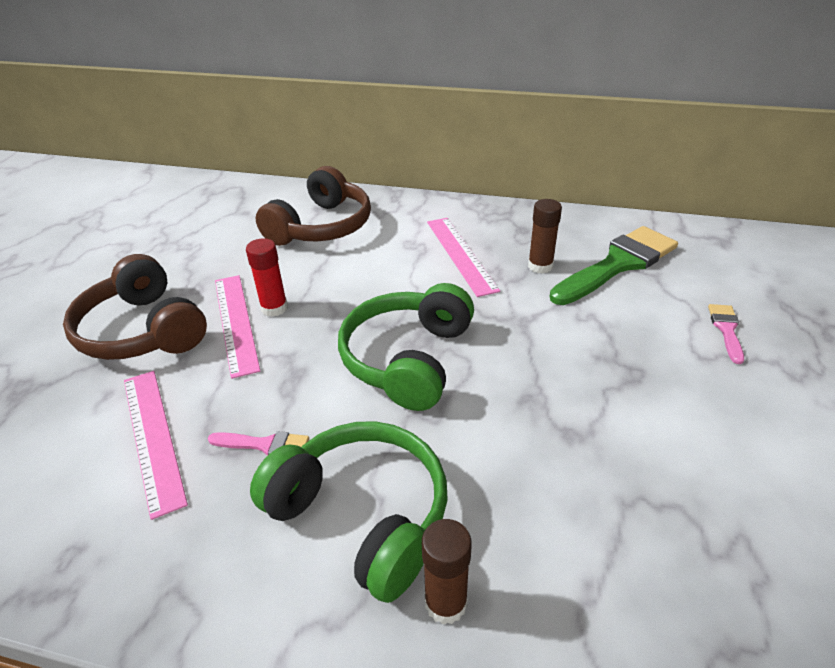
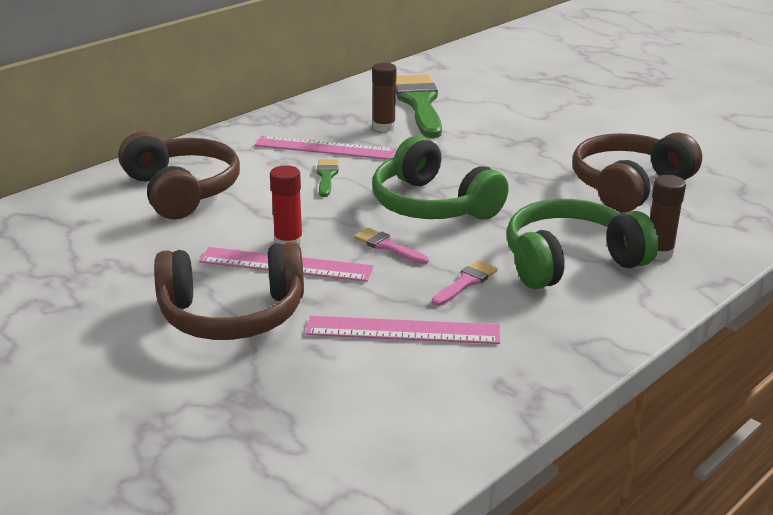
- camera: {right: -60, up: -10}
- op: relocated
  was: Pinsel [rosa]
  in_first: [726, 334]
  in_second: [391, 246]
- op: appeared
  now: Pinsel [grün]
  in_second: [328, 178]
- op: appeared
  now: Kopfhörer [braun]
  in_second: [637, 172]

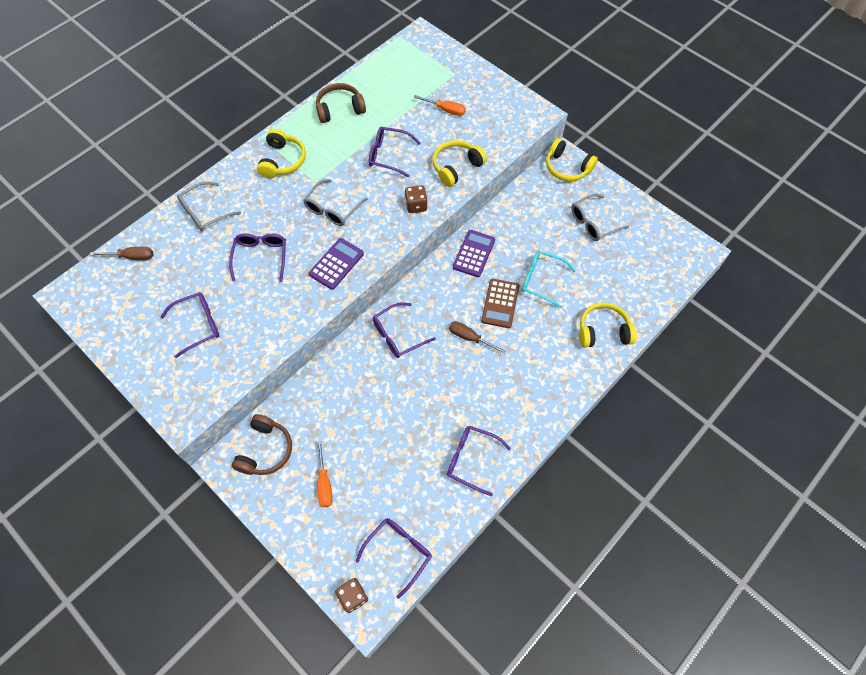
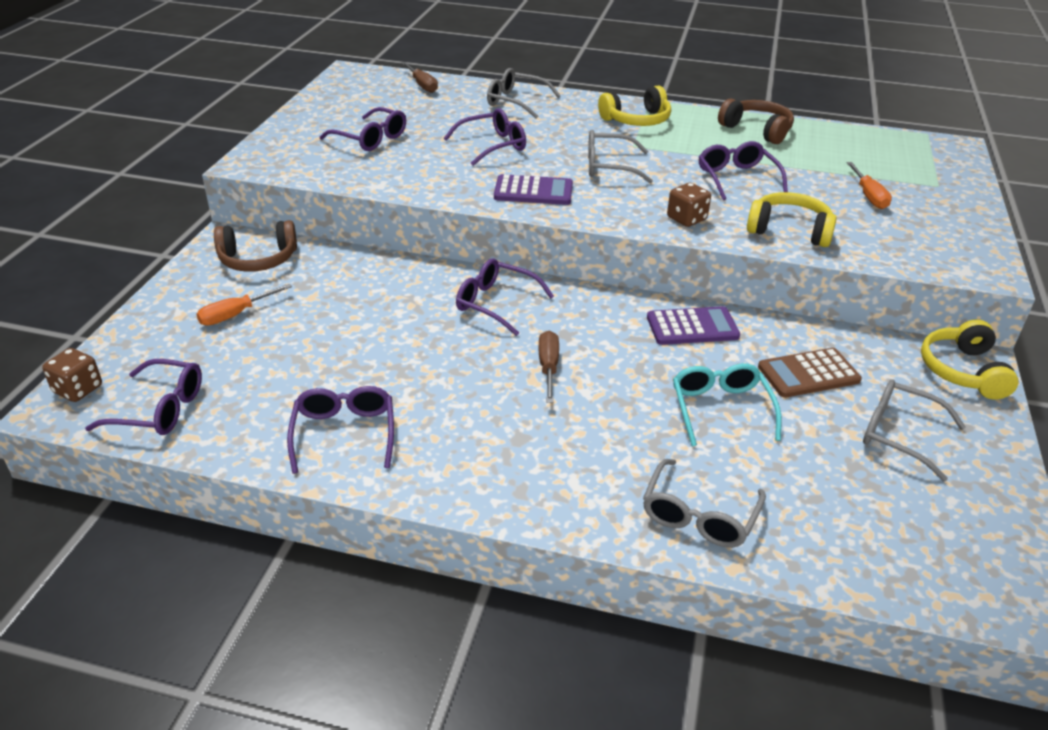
- camera: {right: 60, up: -25}
- op: relocated
  was: Taschenrechner [braun]
  in_first: [500, 303]
  in_second: [810, 373]
- op: exchanged
  was: Kopfhörer [gelb]
  now: Brille [grau]
  in_first: [608, 325]
  in_second: [704, 503]

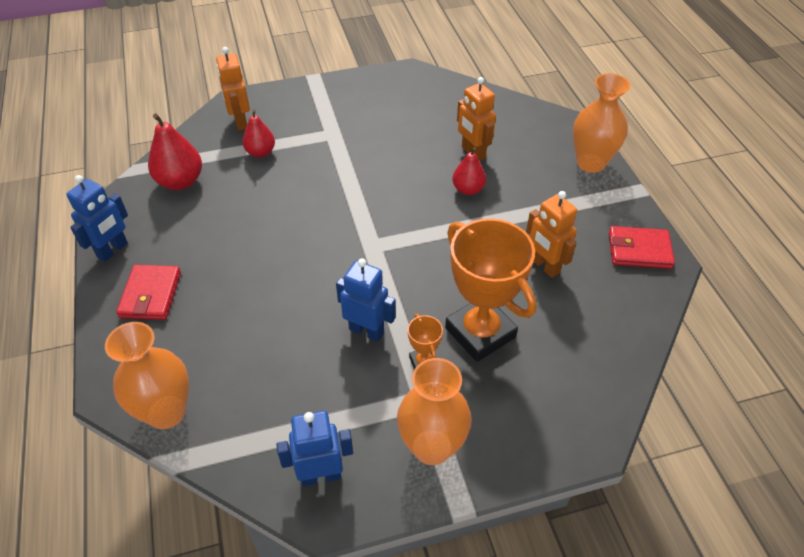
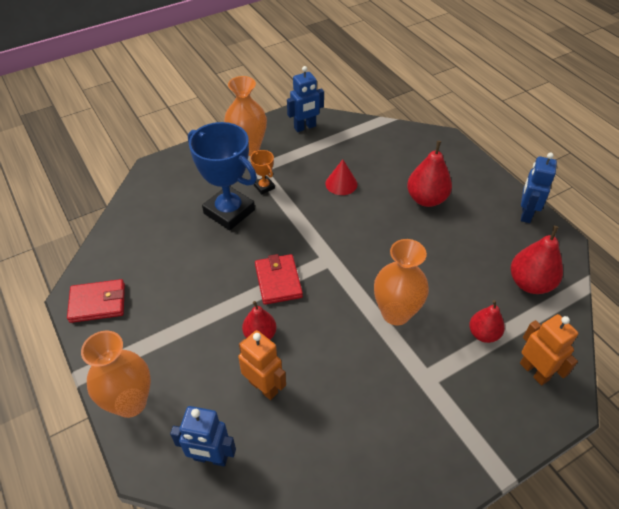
- camera: {right: 165, up: 0}
- op: relocated
  was: Vase [orange]
  in_first: [147, 375]
  in_second: [401, 282]
- op: relocated
  was: Geldbörse [rot]
  in_first: [148, 292]
  in_second: [279, 279]
- op: relocated
  was: Roboter [blau]
  in_first: [366, 300]
  in_second: [203, 436]
- op: colour
  was: Pokal [orange]
  now: Pokal [blau]
  in_first: [490, 290]
  in_second: [222, 176]
- op: missing
  was: Roboter [orange]
  in_first: [551, 234]
- op: appeared
  now: Kegel [rot]
  in_second: [341, 177]
- op: appeared
  now: Birne [rot]
  in_second: [429, 174]

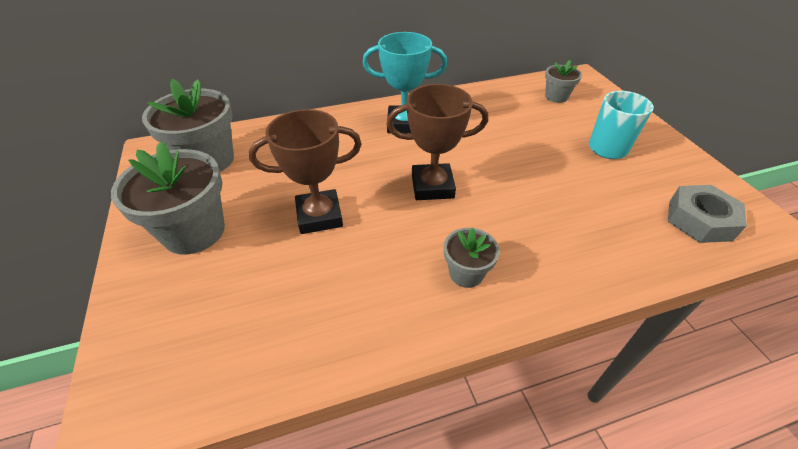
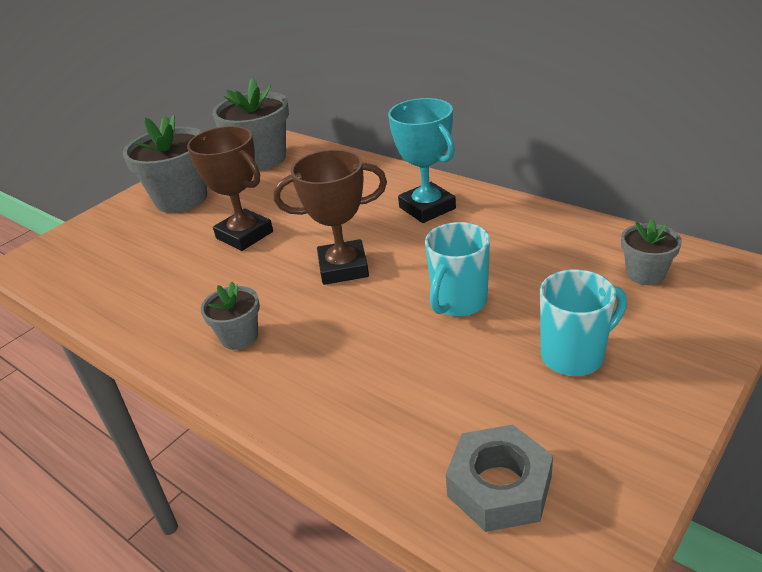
- camera: {right: 60, up: -10}
- op: spun
  was: Pokal [braun]
  in_first: [437, 142]
  in_second: [330, 217]
  clockwise: -60
- op: appeared
  now: Tasse [türkis]
  in_second: [457, 269]

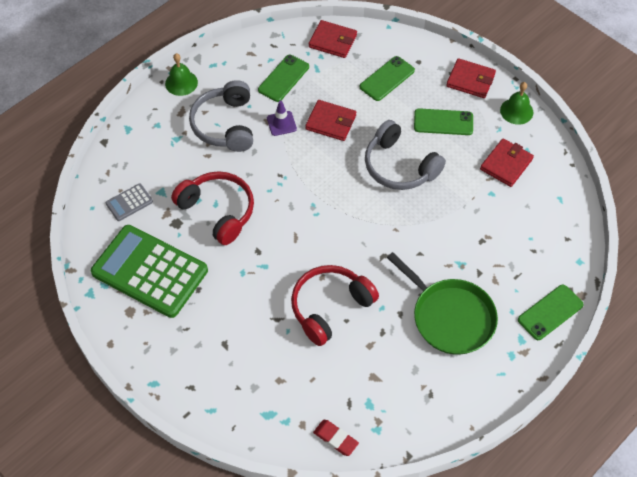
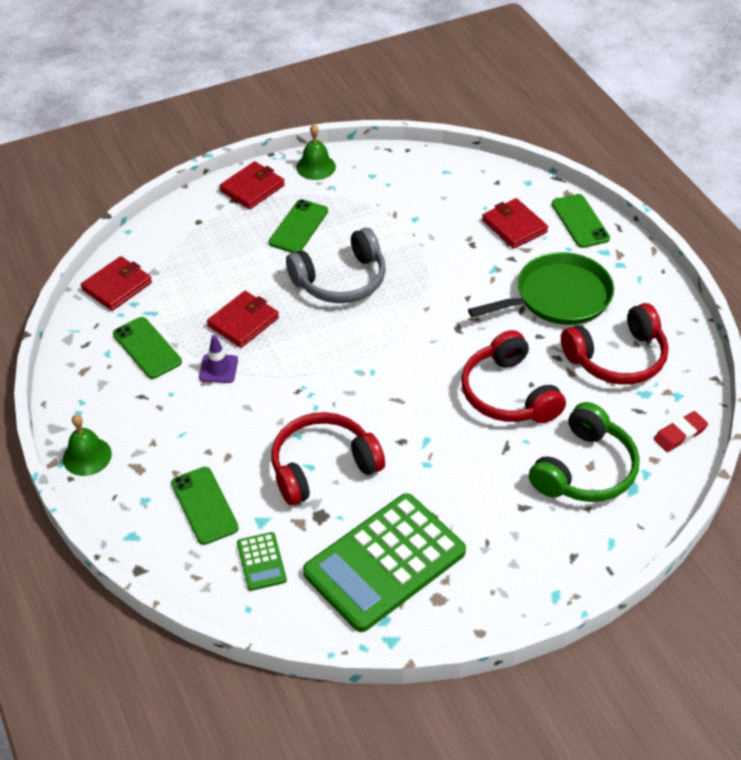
- camera: {right: -70, up: -10}
- op: colour
  was: Taschenrechner [grau]
  now: Taschenrechner [grün]
  in_first: [129, 202]
  in_second: [262, 561]
- op: missing
  was: Kopfhörer [grau]
  in_first: [221, 116]
- op: relocated
  was: Handy [grün]
  in_first: [387, 78]
  in_second: [205, 506]
- op: relocated
  was: Geldbörse [rot]
  in_first: [507, 162]
  in_second: [515, 223]
- op: appeared
  now: Kopfhörer [grün]
  in_second: [584, 452]
- op: appeared
  now: Kopfhörer [rot]
  in_second: [614, 343]

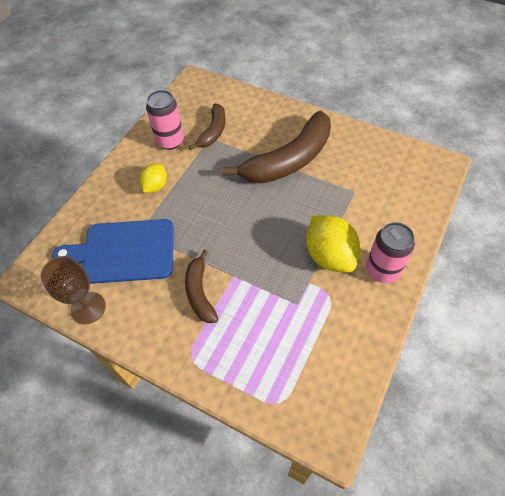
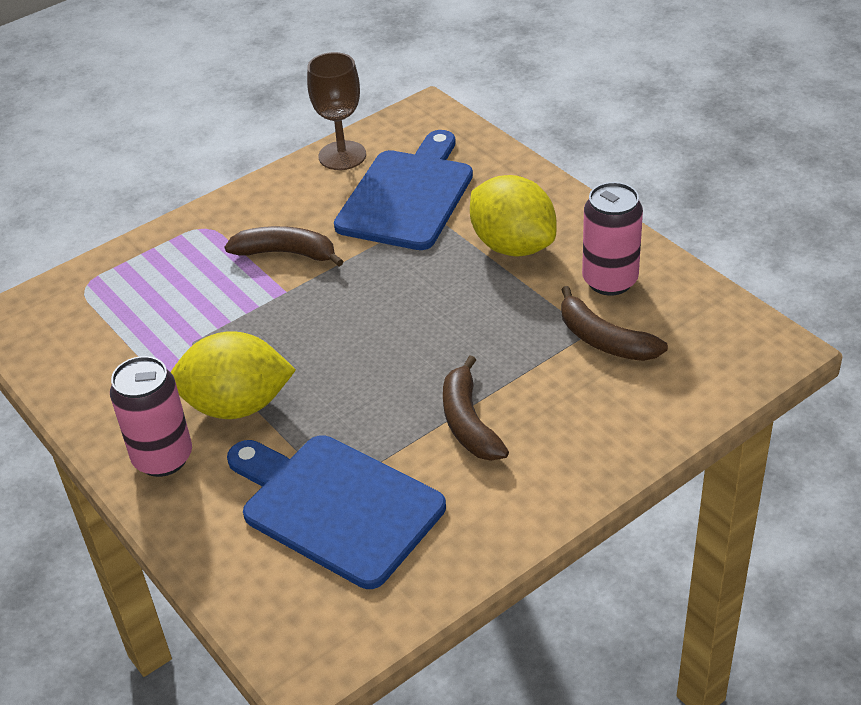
- camera: {right: 115, up: -15}
- op: size
  was: Zitrone [gelb]
  in_first: [153, 178]
  in_second: [513, 215]
  ratio: 1.72
- op: size
  was: Banane [braun]
  in_first: [276, 147]
  in_second: [476, 408]
  ratio: 0.53
- op: appeared
  now: Schneidebrett [blau]
  in_second: [336, 512]

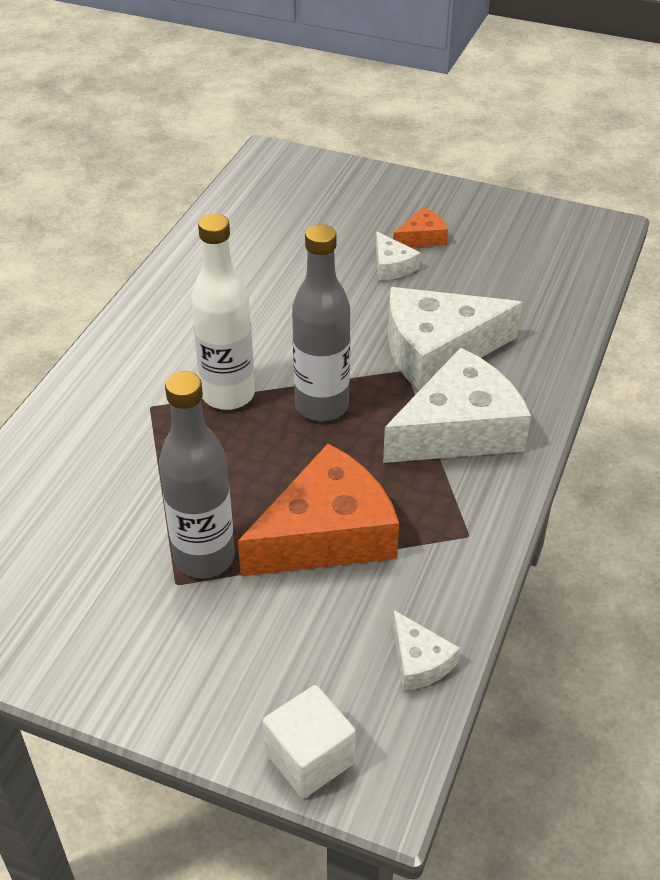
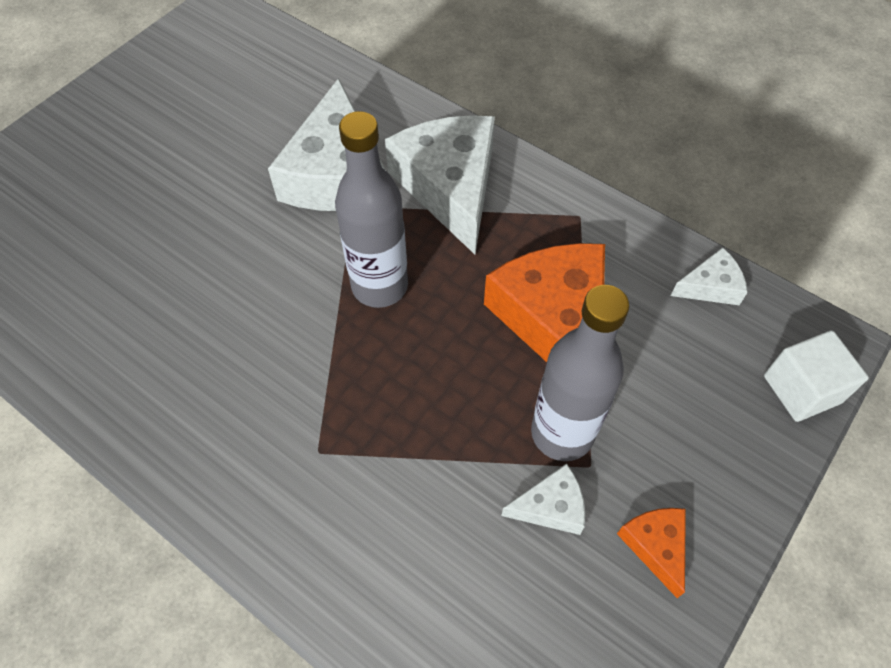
- camera: {right: -75, up: 15}
- op: missing
  was: Flasche [weiß]
  in_first: [223, 312]
- op: relocated
  was: Käse [weiß]
  in_first: [398, 255]
  in_second: [543, 499]
- op: relocated
  was: Käse [orange]
  in_first: [420, 227]
  in_second: [651, 553]

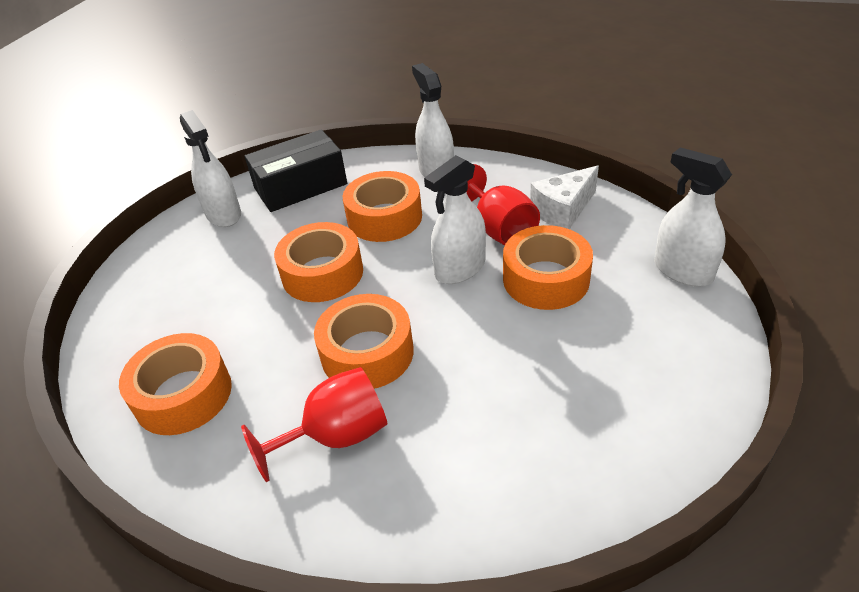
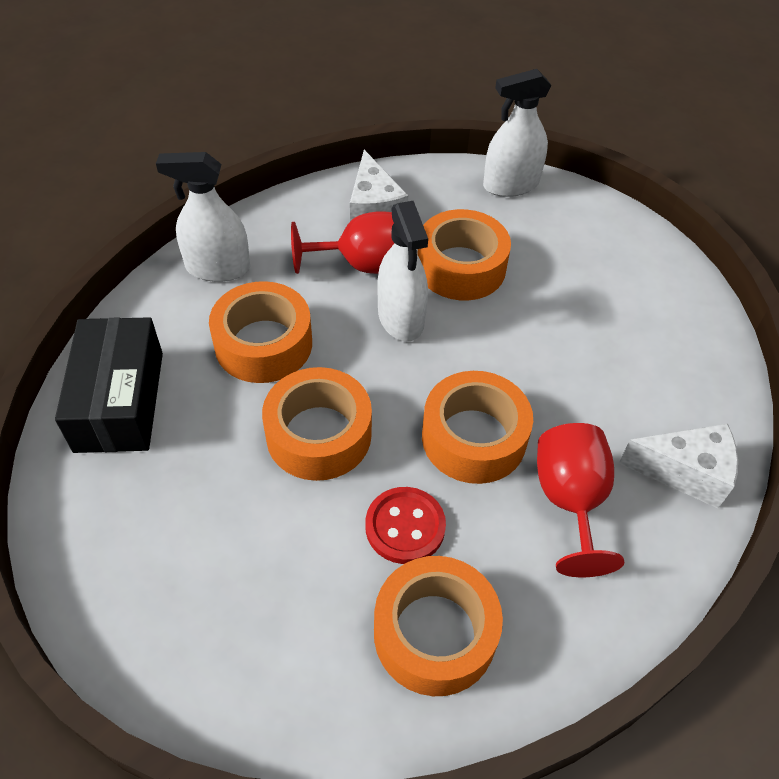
- camera: {right: -70, up: 10}
- op: missing
  was: Sprühflasche [weiß]
  in_first: [210, 168]
- op: appeared
  now: Knopf [rot]
  in_second: [405, 525]
- op: appeared
  now: Käse [weiß]
  in_second: [678, 465]

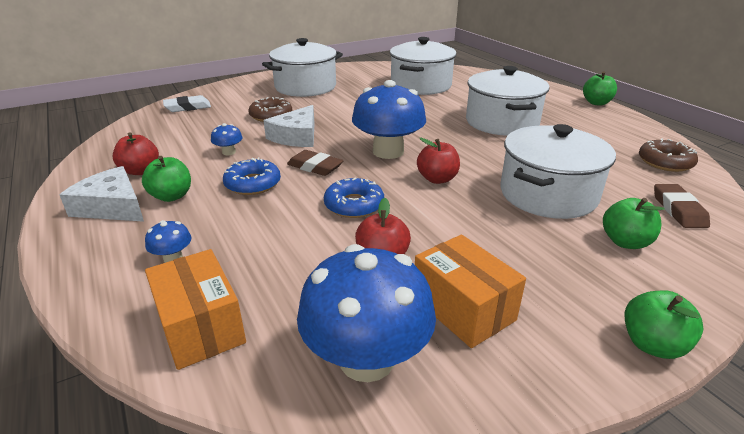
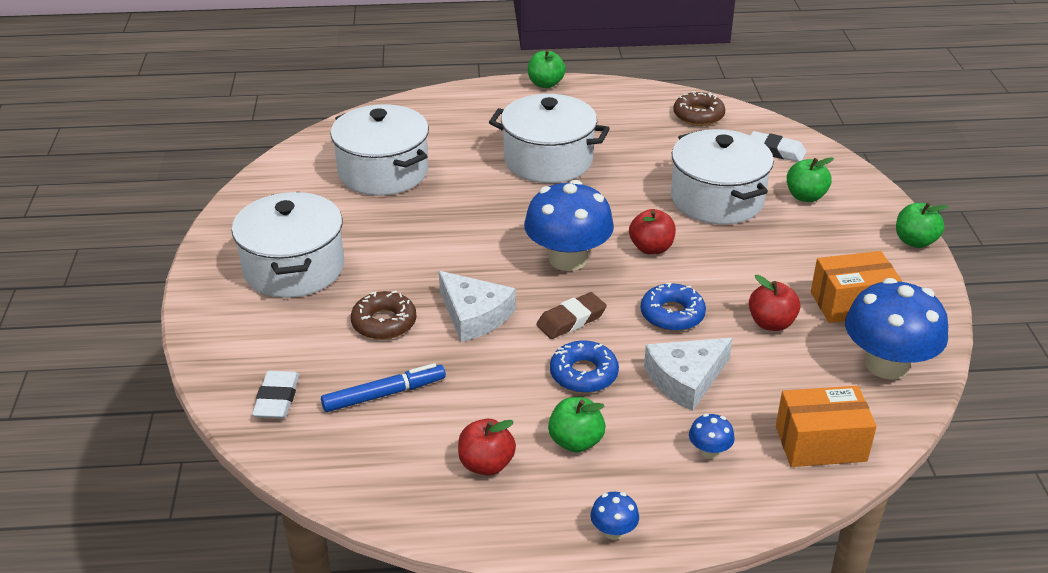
- camera: {right: -65, up: 5}
- op: relocated
  was: Käse [weiß]
  in_first: [101, 194]
  in_second: [688, 374]
- op: relocated
  was: Pilz [blau]
  in_first: [227, 139]
  in_second: [614, 516]
- op: colour
  was: Radiergummi [braun]
  now: Radiergummi [weiß]
  in_first: [682, 206]
  in_second: [778, 146]
- op: appeared
  now: Filzstift [blau]
  in_second: [383, 387]

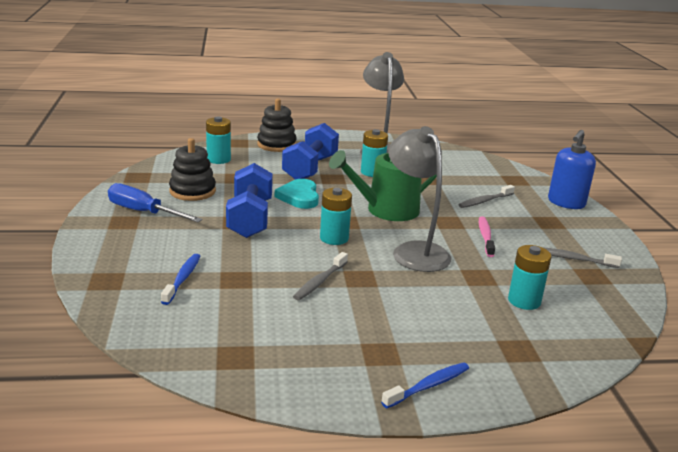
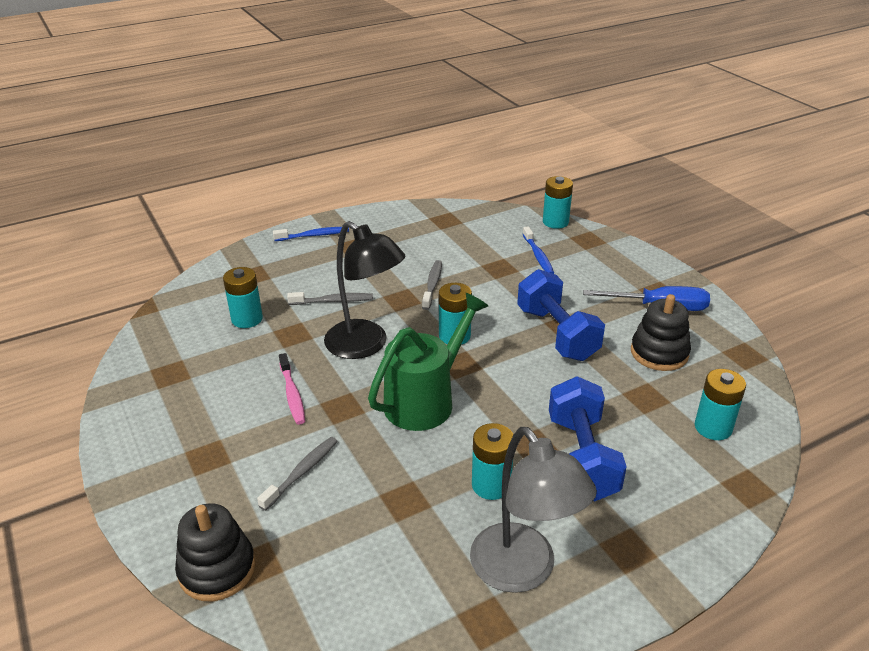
- camera: {right: 160, up: 10}
- op: relocated
  was: Stapelspielzeug [schwarz]
  in_first: [277, 125]
  in_second: [215, 552]
- op: missing
  was: Herz [türkis]
  in_first: [297, 194]
- op: spun
  was: Zahnbürste [blau]
  in_first: [425, 385]
  in_second: [311, 234]
  clockwise: -135
- op: colour
  was: Lampe [grau]
  now: Lampe [schwarz]
  in_first: [419, 199]
  in_second: [364, 290]
- op: relocated
  was: Zahnbürste [grau]
  in_first: [582, 257]
  in_second: [330, 298]
- op: missing
  was: Seifenspender [blau]
  in_first: [572, 169]
- op: appeared
  now: Batterie [türkis]
  in_second: [558, 202]

